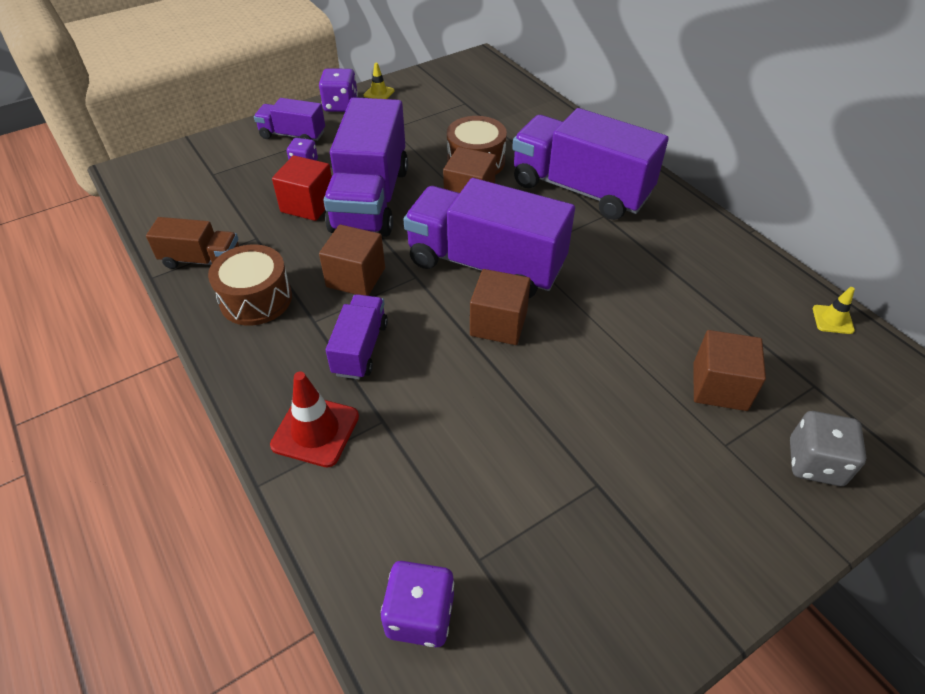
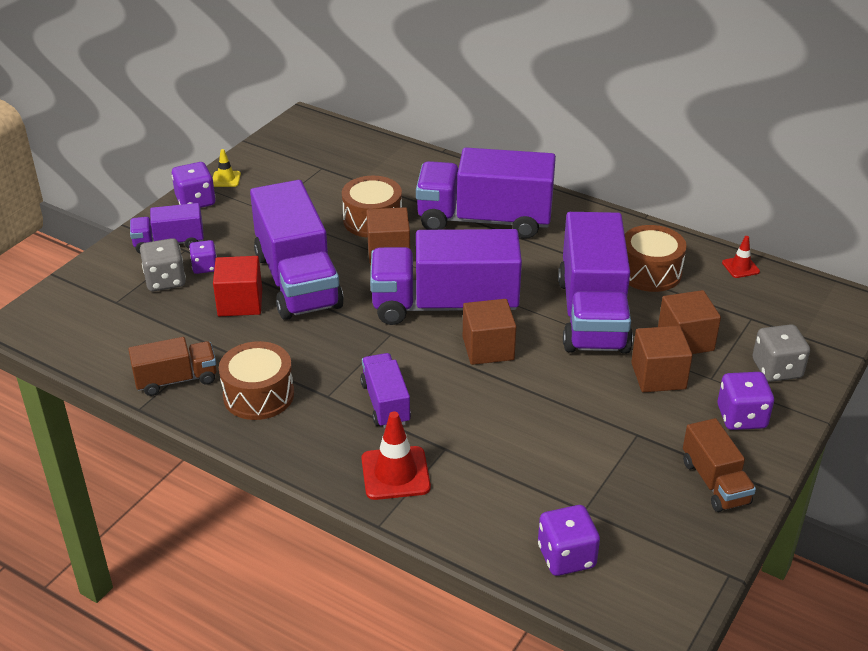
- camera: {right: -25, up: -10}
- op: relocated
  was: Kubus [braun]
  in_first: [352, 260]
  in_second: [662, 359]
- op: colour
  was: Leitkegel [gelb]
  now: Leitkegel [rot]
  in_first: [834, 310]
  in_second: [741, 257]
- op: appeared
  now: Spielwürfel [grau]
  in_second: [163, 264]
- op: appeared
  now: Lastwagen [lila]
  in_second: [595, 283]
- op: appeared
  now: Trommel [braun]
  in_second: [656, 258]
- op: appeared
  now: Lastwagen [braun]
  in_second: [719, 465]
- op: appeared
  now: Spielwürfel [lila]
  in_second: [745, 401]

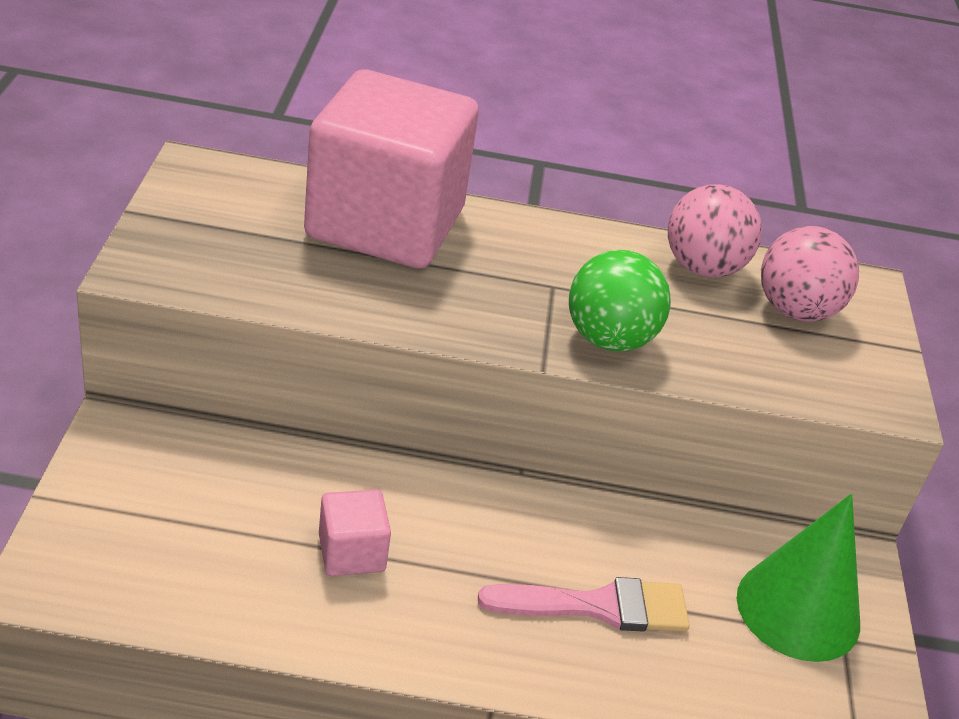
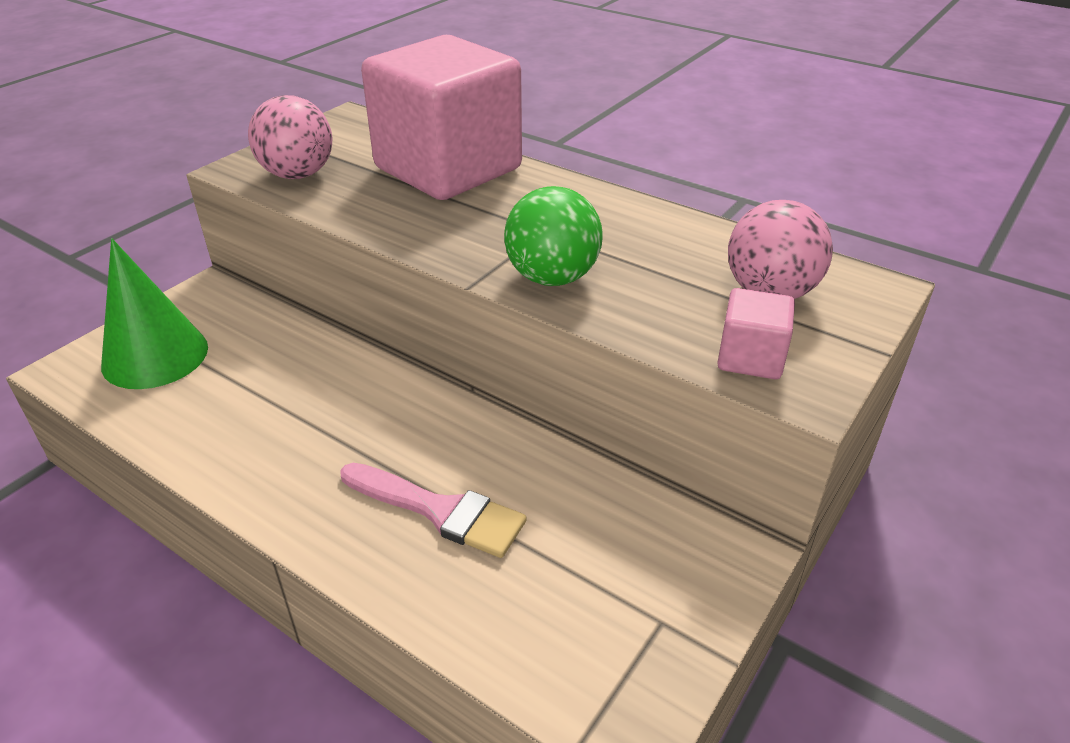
- camera: {right: 35, up: 0}
- op: relocated
  was: Kubus [rosa]
  in_first: [355, 532]
  in_second: [756, 333]
- op: relocated
  was: Ball [rosa]
  in_first: [715, 230]
  in_second: [290, 137]
- op: relocated
  was: Kegel [grün]
  in_first: [798, 578]
  in_second: [154, 313]

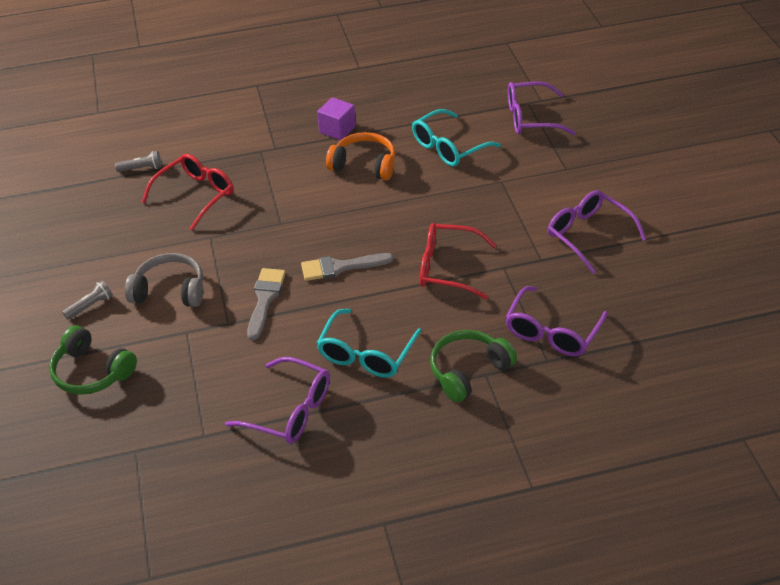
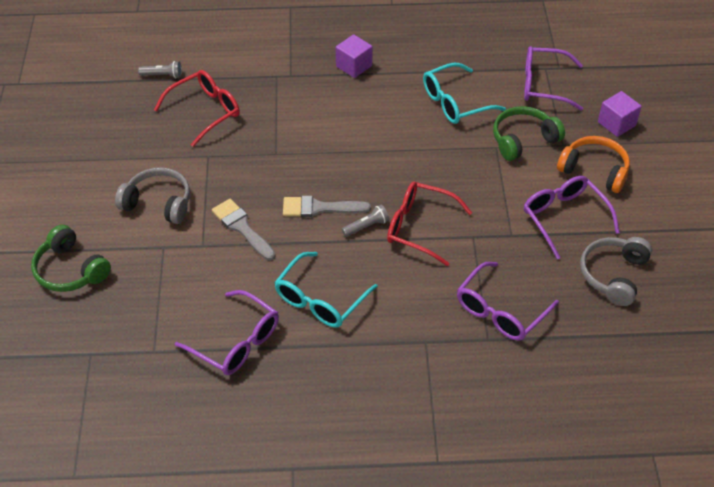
- camera: {right: 10, up: 5}
- op: relocated
  was: Taschenlampe [grau]
  in_first: [87, 300]
  in_second: [365, 221]
- op: spun
  was: Pinsel [grau]
  in_first: [266, 304]
  in_second: [244, 229]
  clockwise: -60
- op: relocated
  was: Kopfhörer [orange]
  in_first: [361, 156]
  in_second: [593, 164]
- op: relocated
  was: Kopfhörer [grün]
  in_first: [473, 366]
  in_second: [529, 133]
- op: appeared
  now: Kopfhörer [grau]
  in_second: [616, 271]
- op: appeared
  now: Kubus [lila]
  in_second: [620, 114]

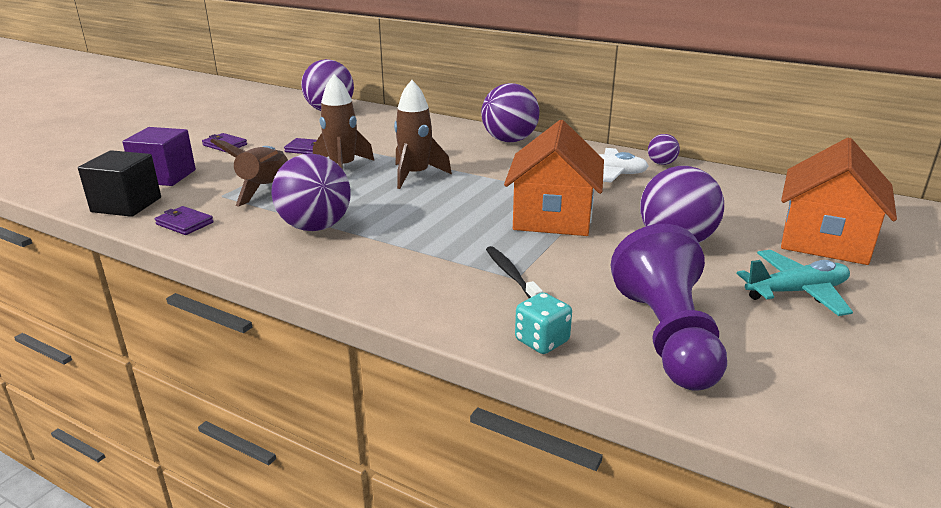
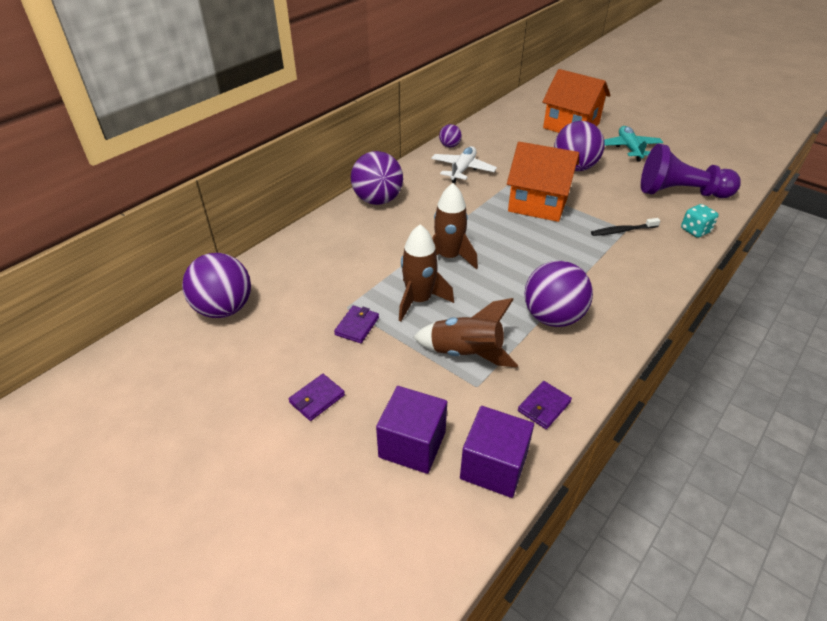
- camera: {right: -80, up: 15}
- op: colour
  was: Kubus [schwarz]
  now: Kubus [lila]
  in_first: [119, 183]
  in_second: [497, 452]

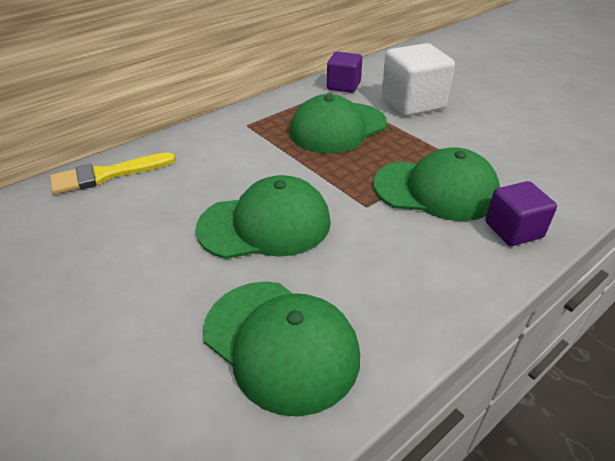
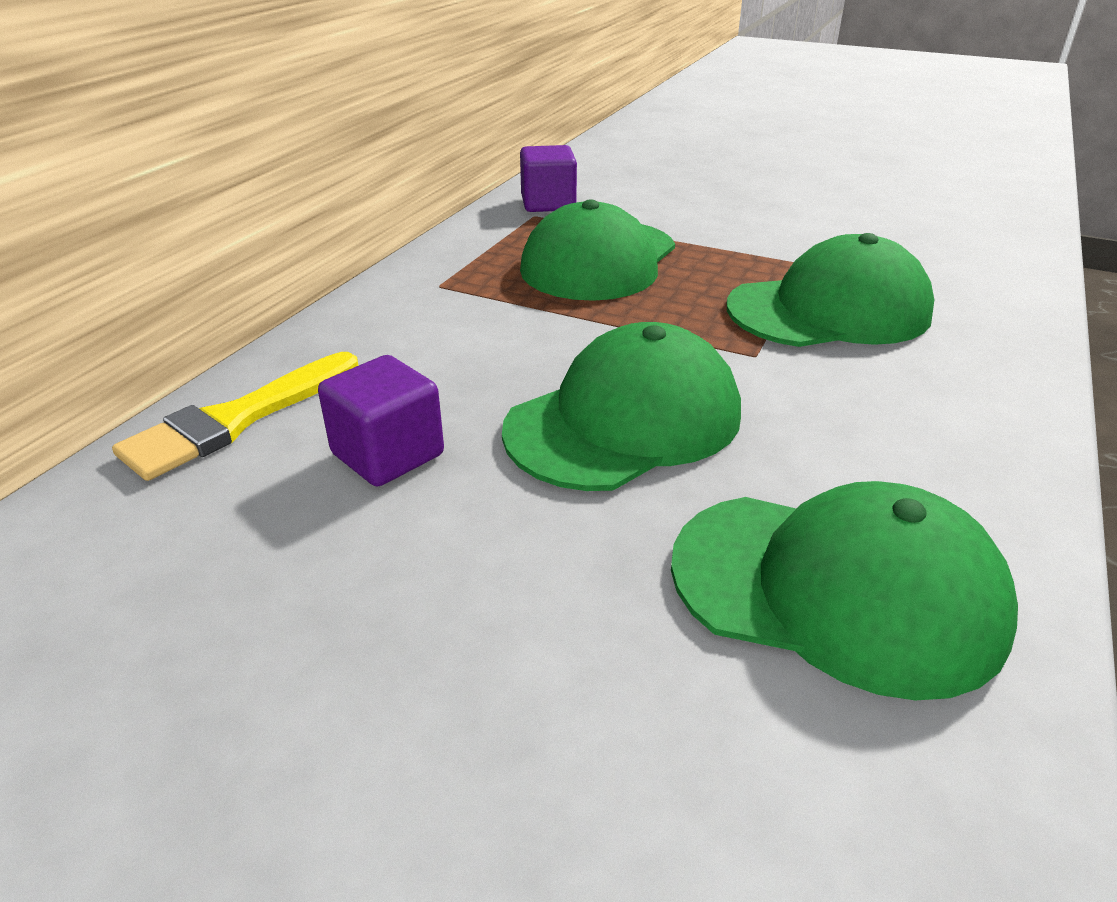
- camera: {right: -25, up: -5}
- op: missing
  was: Kubus [weiß]
  in_first: [418, 79]
- op: relocated
  was: Kubus [lila]
  in_first: [521, 213]
  in_second: [381, 421]

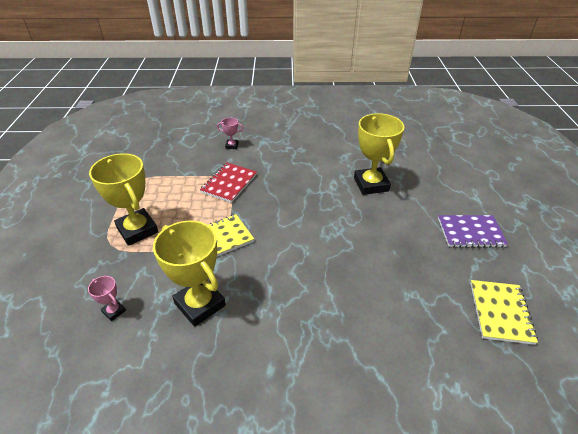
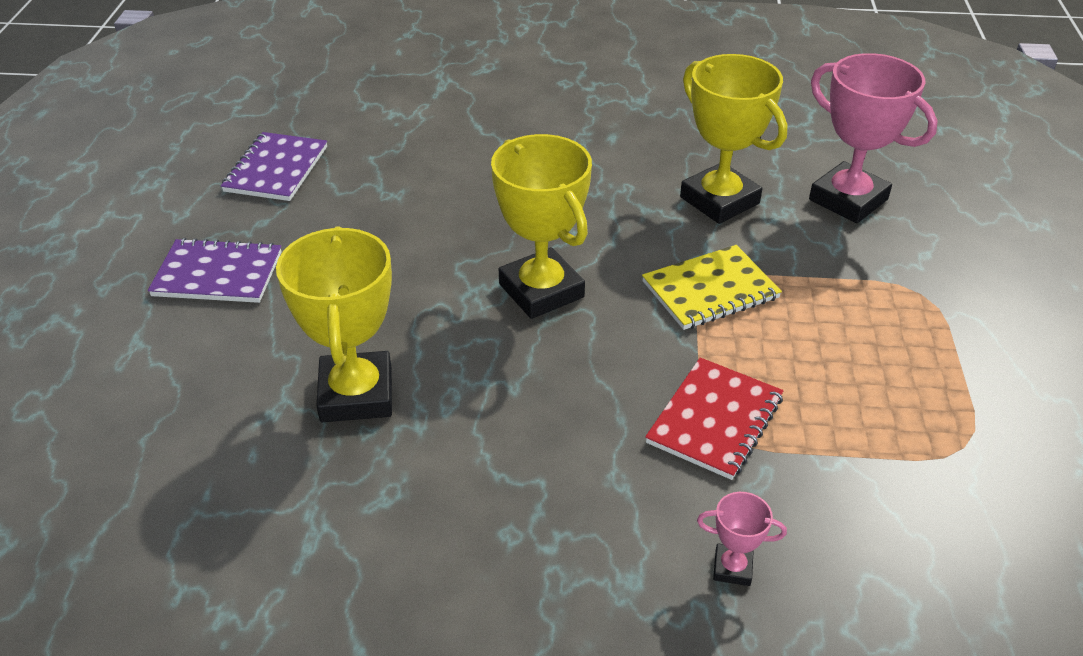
- camera: {right: -175, up: 0}
- op: size
  was: Pokal [rosa]
  in_first: [107, 298]
  in_second: [873, 138]
  ratio: 2.23
- op: relocated
  was: Pokal [gelb]
  in_first: [123, 199]
  in_second: [541, 226]
- op: colour
  was: Notizbuch [gelb]
  now: Notizbuch [lila]
  in_first: [504, 312]
  in_second: [274, 166]

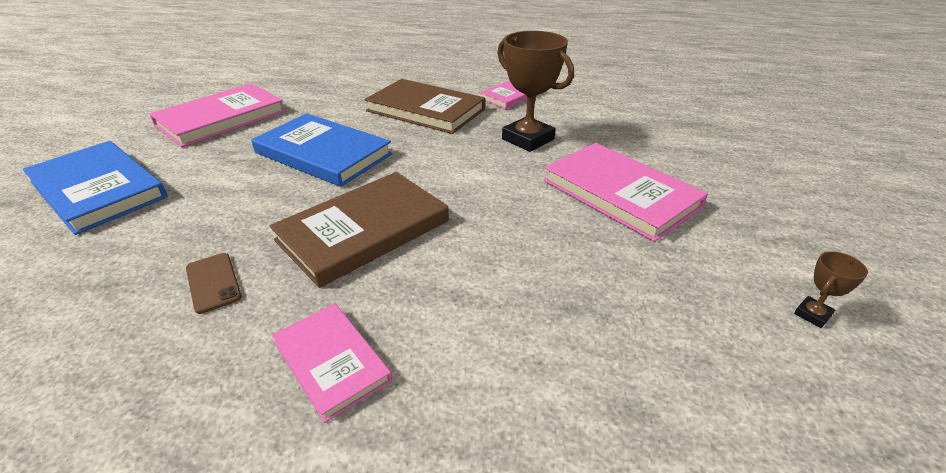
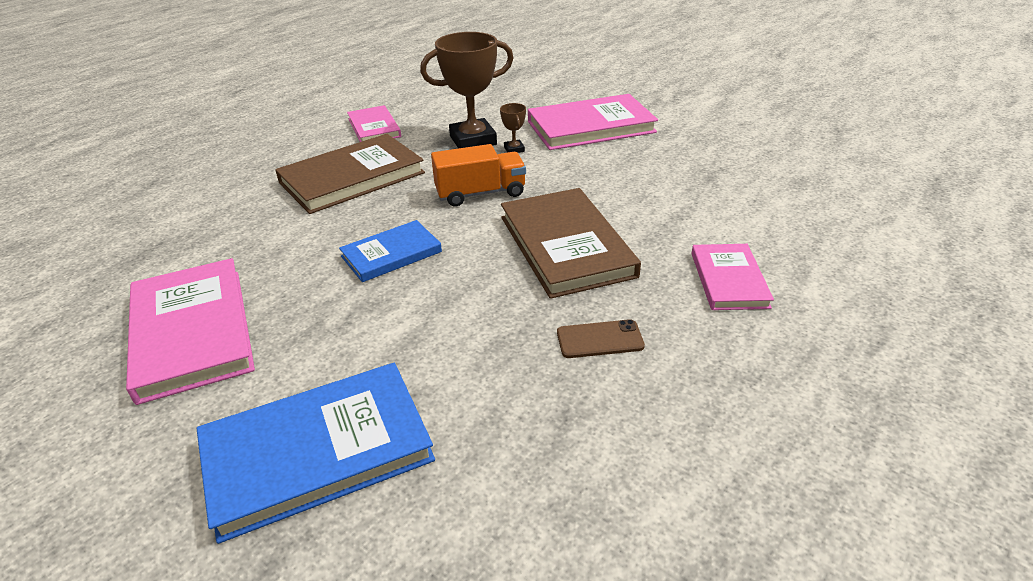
- camera: {right: -65, up: 0}
- op: size
  was: Buch [blau]
  in_first: [321, 150]
  in_second: [390, 251]
  ratio: 0.59
- op: spun
  was: Buch [rosa]
  in_first: [332, 363]
  in_second: [732, 277]
  clockwise: -75
- op: relocated
  was: Pokal [braun]
  in_first: [831, 289]
  in_second: [513, 128]
- op: appeared
  now: Lastwagen [orange]
  in_second: [478, 175]

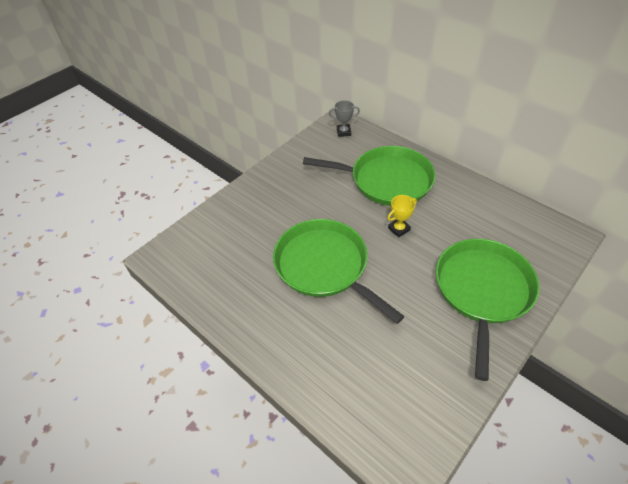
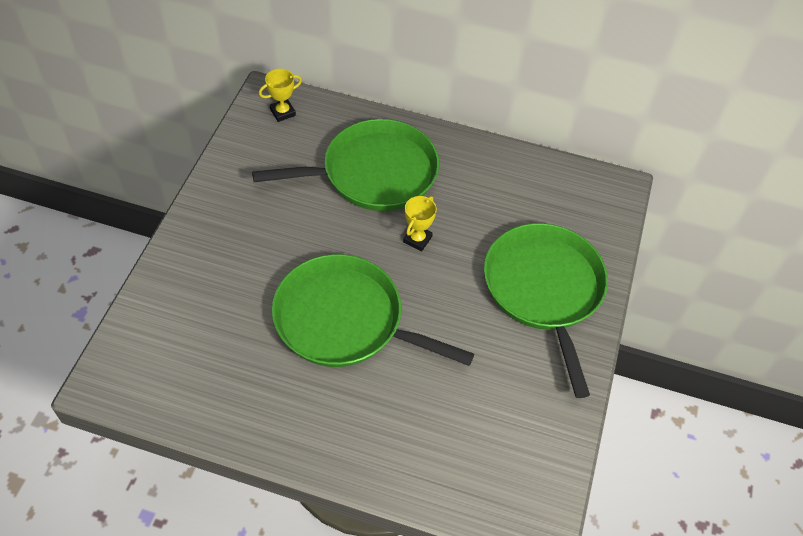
- camera: {right: -30, up: 5}
- op: colour
  was: Pokal [grau]
  now: Pokal [gelb]
  in_first: [344, 118]
  in_second: [280, 95]

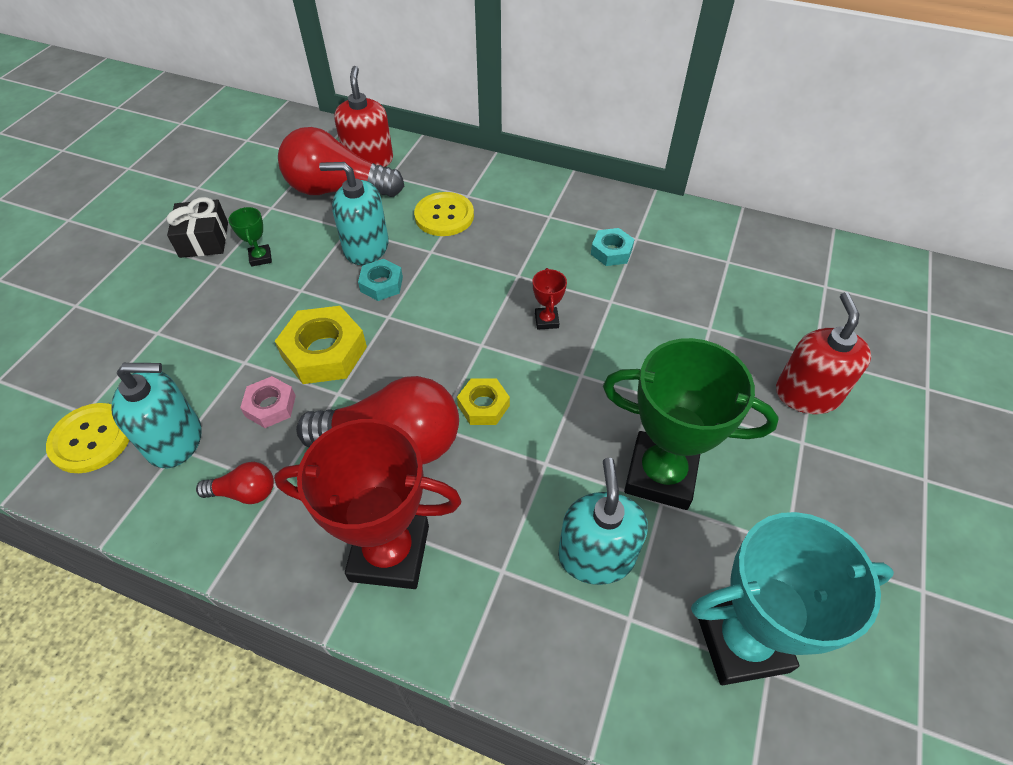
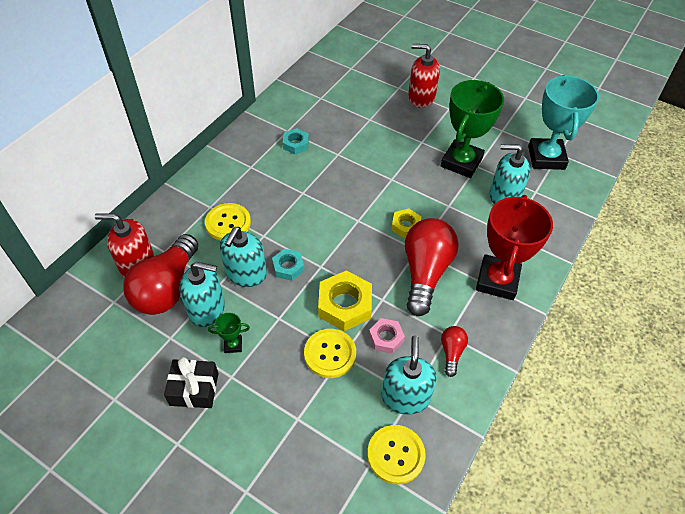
- camera: {right: -80, up: 0}
- op: missing
  was: Pokal [rot]
  in_first: [550, 298]
- op: appeared
  now: Seifenspender [türkis]
  in_second: [202, 294]
- op: appeared
  now: Knopf [gelb]
  in_second: [330, 353]

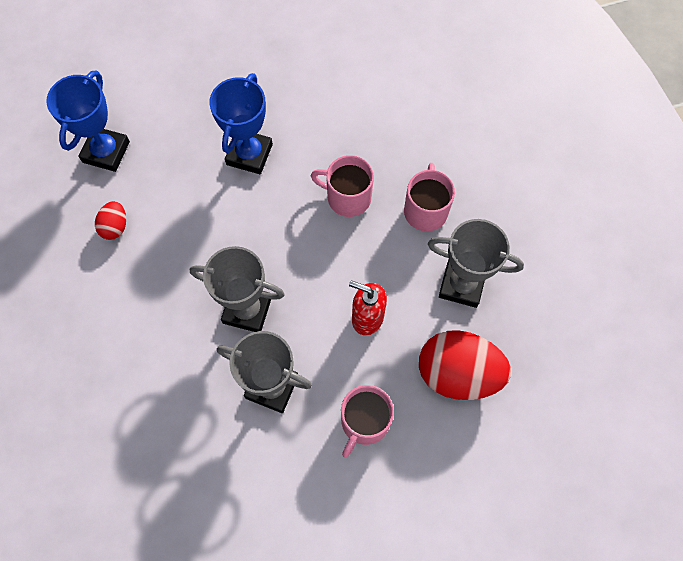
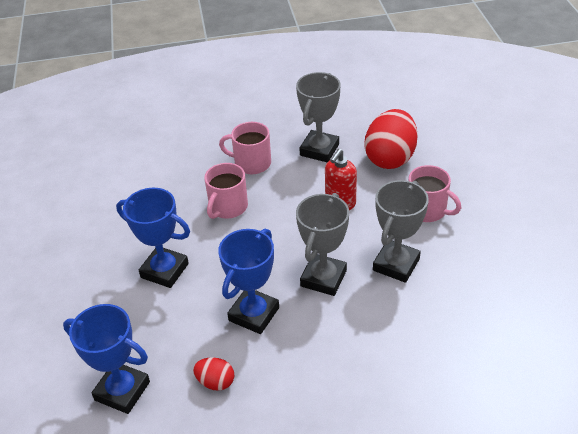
- camera: {right: -80, up: -25}
- op: appeared
  now: Pokal [blau]
  in_second: [248, 281]

